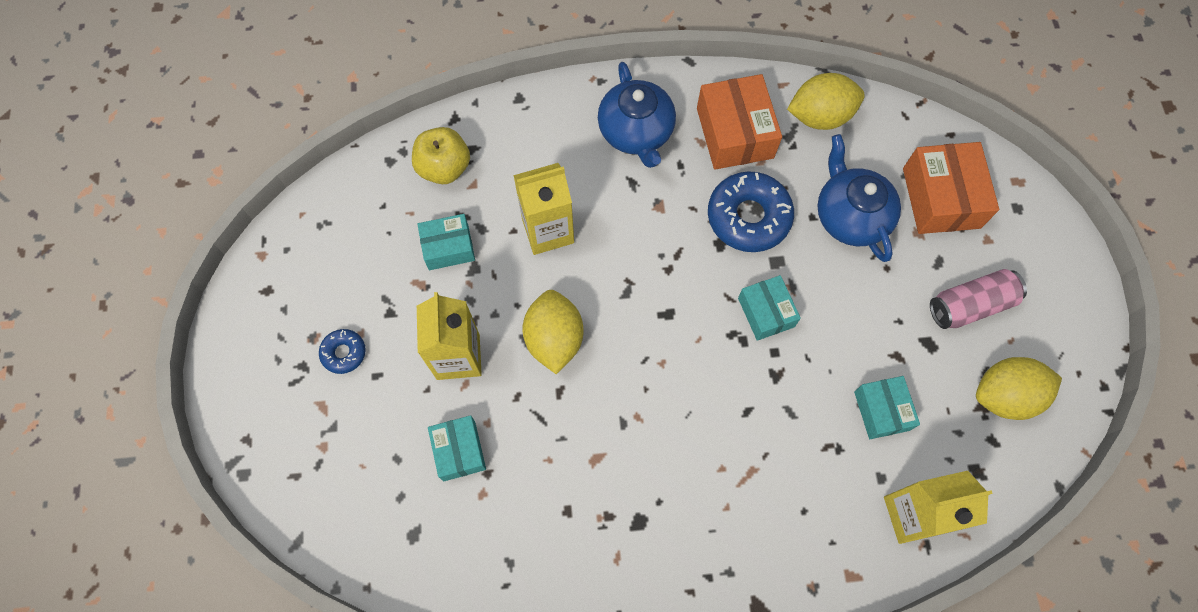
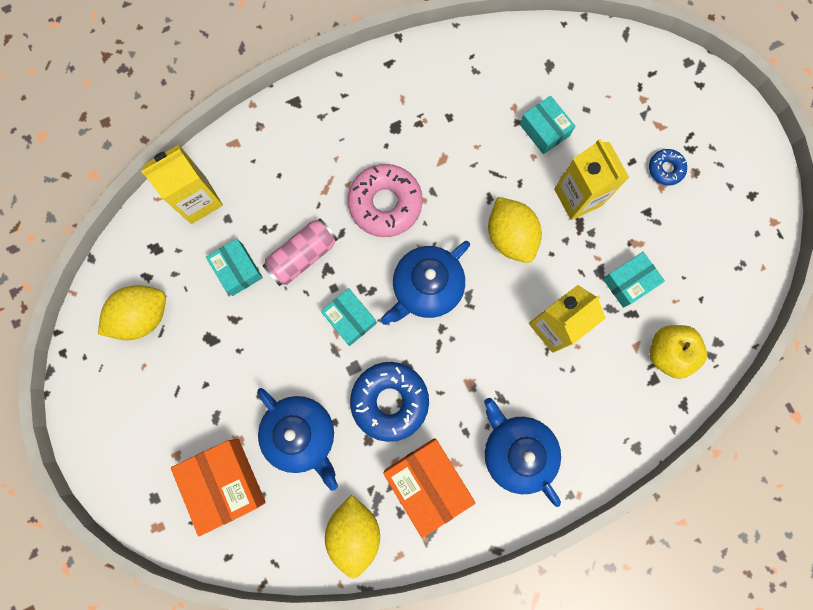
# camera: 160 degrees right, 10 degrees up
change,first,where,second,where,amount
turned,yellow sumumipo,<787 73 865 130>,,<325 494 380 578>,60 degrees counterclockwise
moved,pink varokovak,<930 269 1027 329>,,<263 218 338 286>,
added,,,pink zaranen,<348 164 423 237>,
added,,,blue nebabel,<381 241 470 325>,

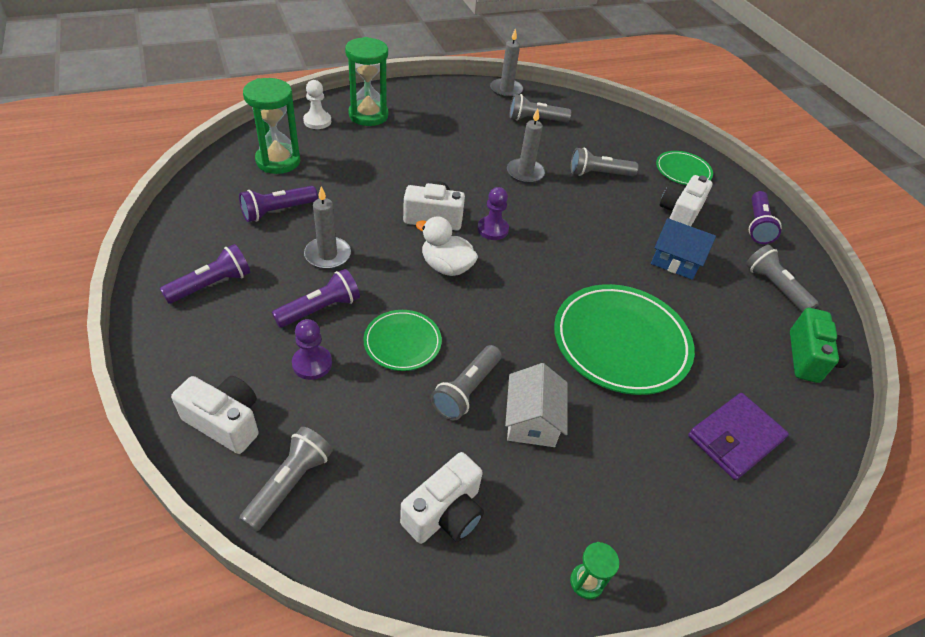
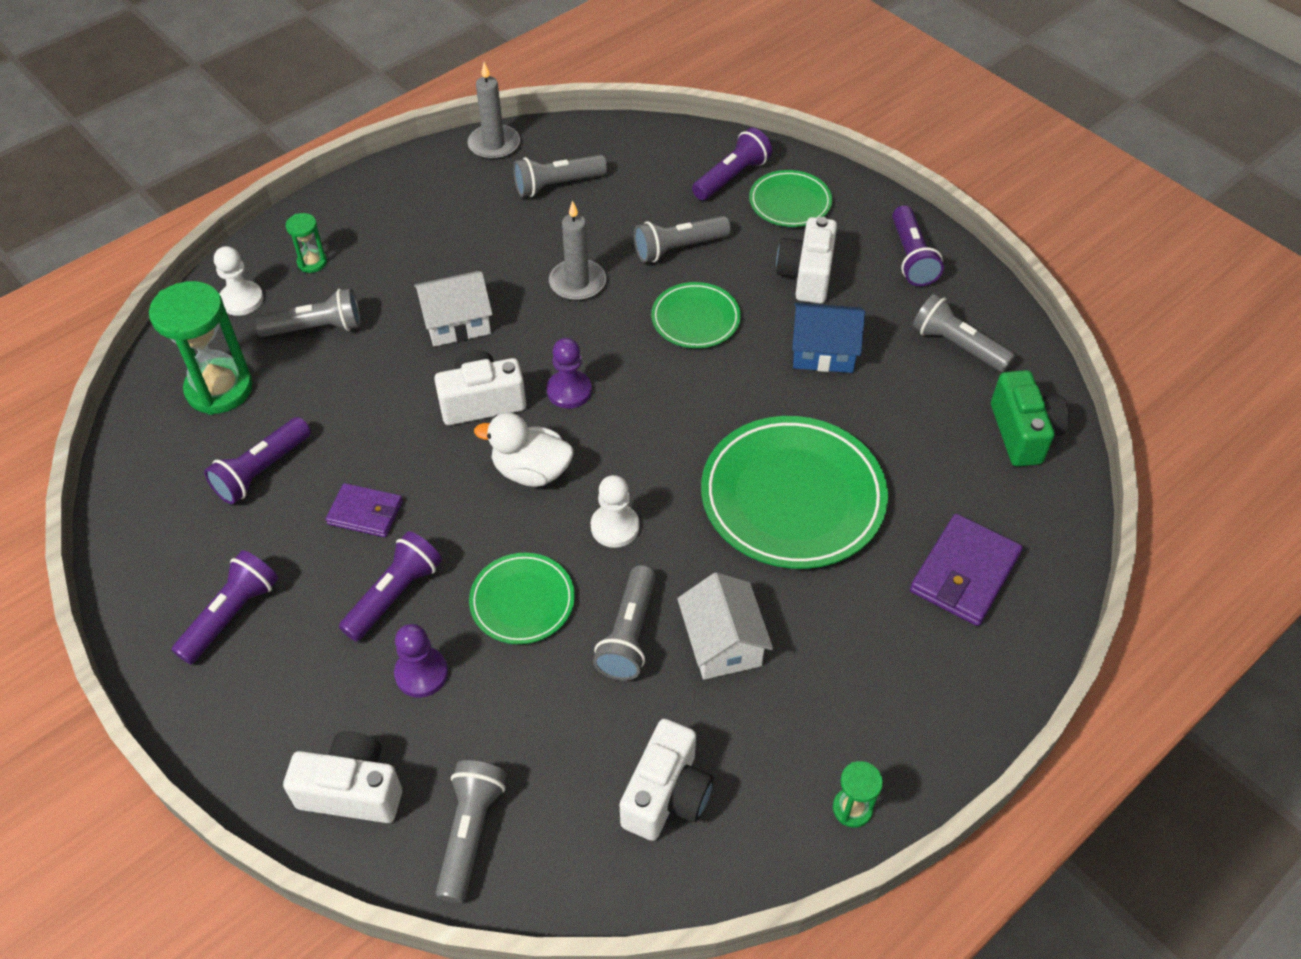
# camera: 15 degrees left, 5 degrees up
change,first,where,second,where,amount
replaced,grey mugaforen,<304 186 351 269>,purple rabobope,<325 483 403 537>,
resized,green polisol,<345 37 388 126>,,<286 213 327 273>,x0.48
added,,,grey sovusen,<254 288 361 337>,
added,,,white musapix,<414 271 493 347>,
added,,,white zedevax,<591 475 639 548>,
added,,,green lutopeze,<651 282 741 348>,
added,,,purple sovusen,<692 128 772 200>,

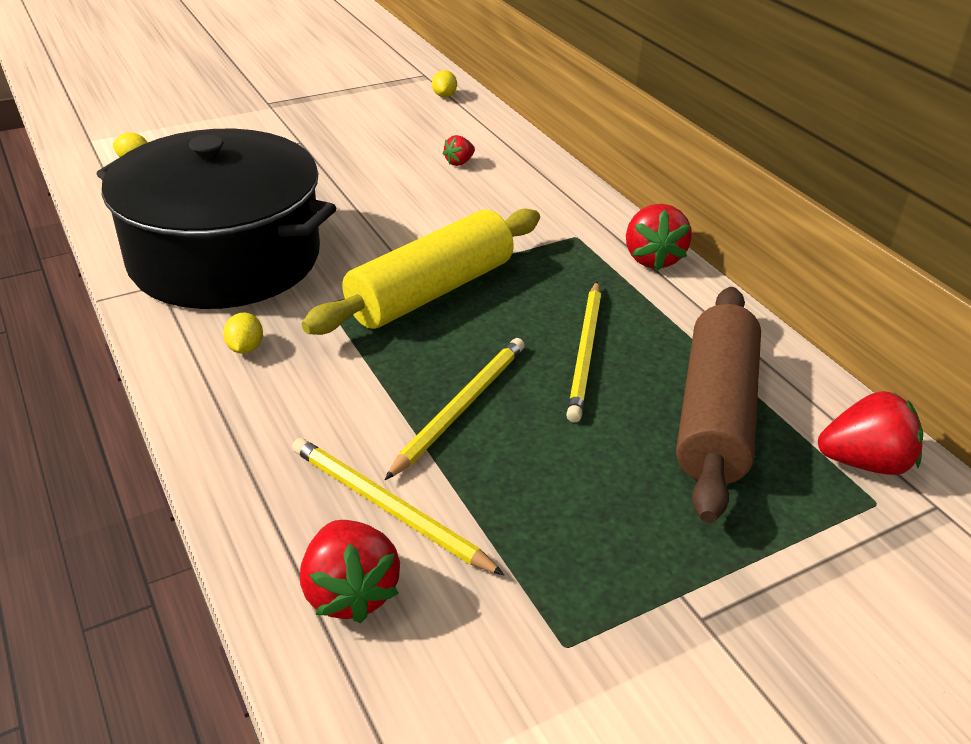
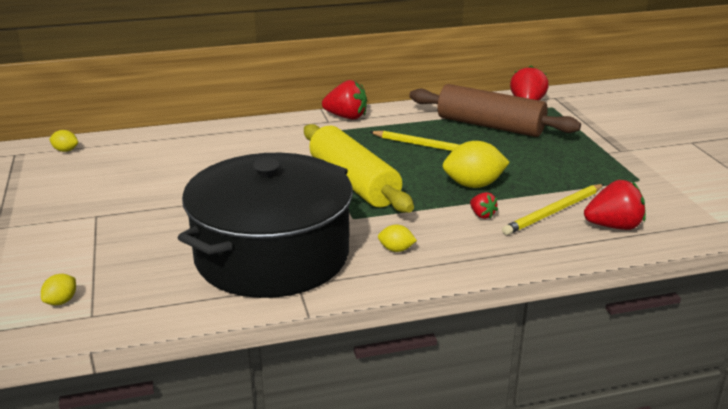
# camera: 75 degrees left, 10 degrees down
change,first,where,second,where,amount
replaced,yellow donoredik,<385 338 525 480>,yellow sumumipo,<443 141 510 188>,
moved,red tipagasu,<442 135 475 166>,,<470 192 498 219>,

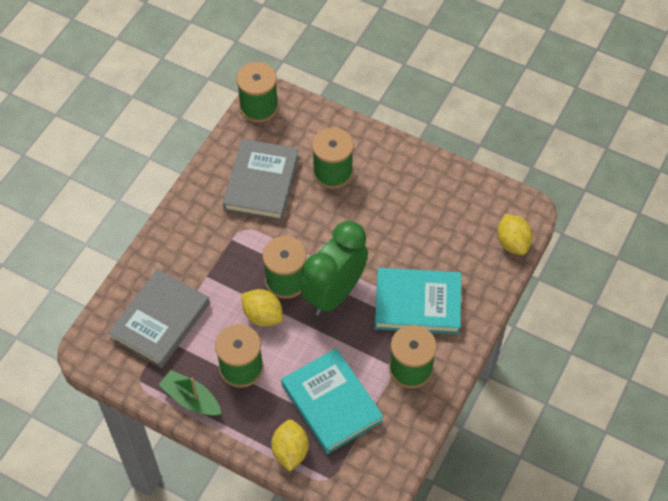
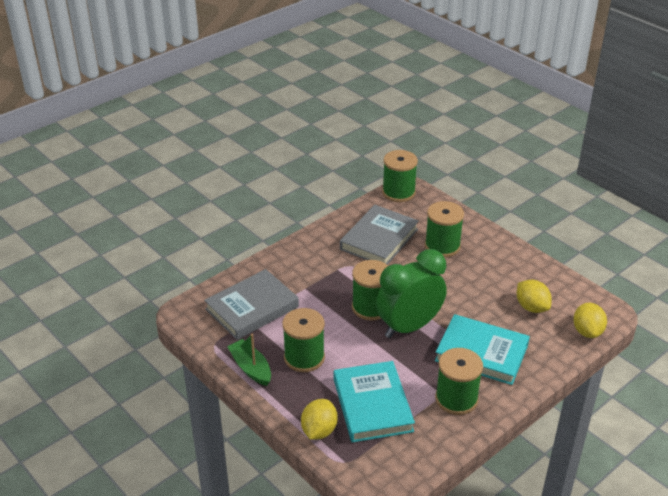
# camera: 20 degrees right, 20 degrees down
change,first,where,second,where,amount
moved,yellow sumumipo,<241 289 283 326>,,<517 280 552 313>,

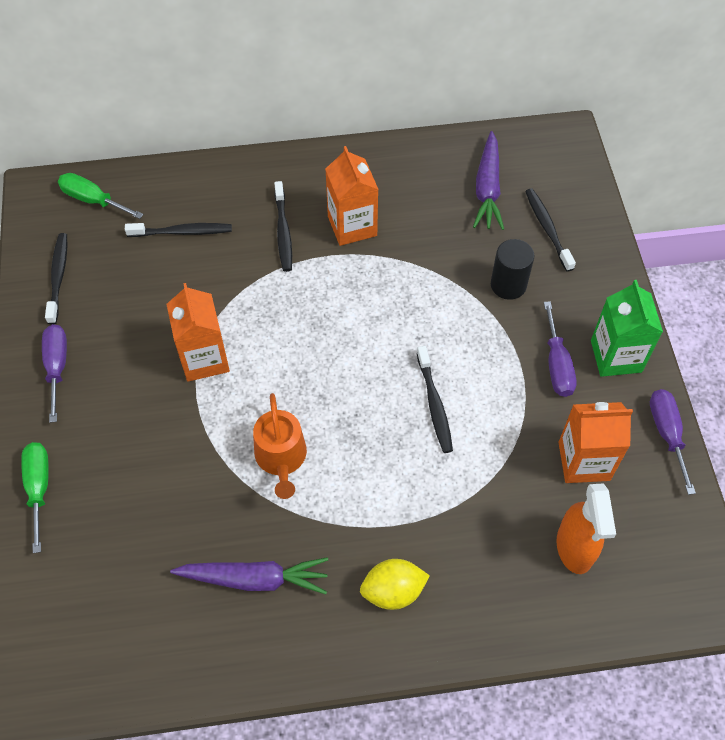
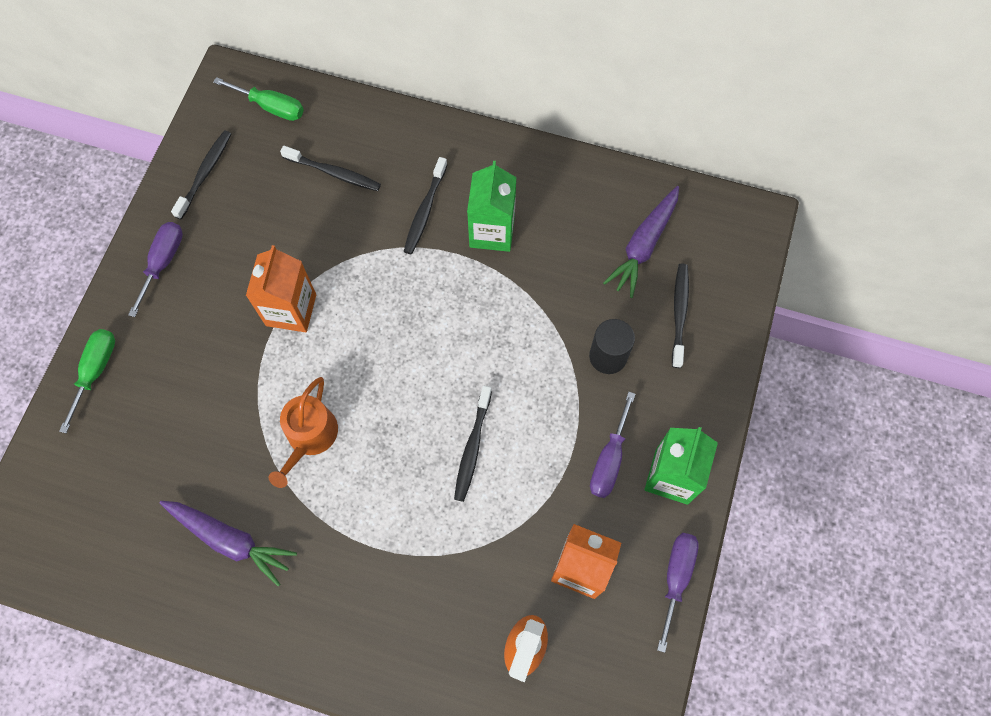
# camera: 25 degrees right, 10 degrees up
change,first,where,second,where,amount
turned,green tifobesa,<58 173 144 219>,,<213 77 304 121>,150 degrees clockwise
recoloured,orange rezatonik,<325 146 379 246>,green rezatonik,<467 161 516 252>,
removed,yellow sumumipo,<360 559 430 610>,,,

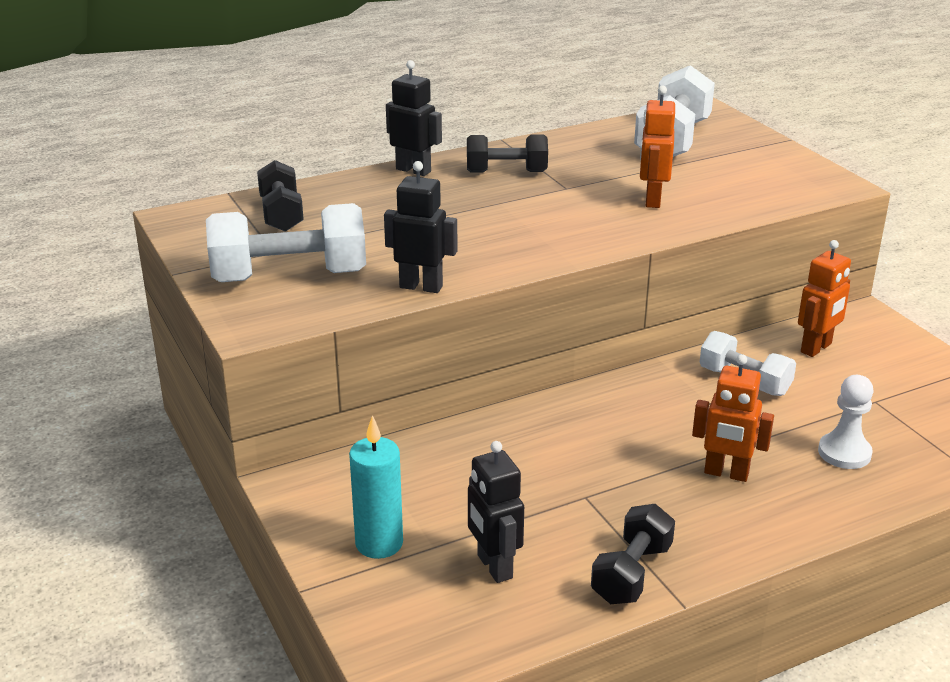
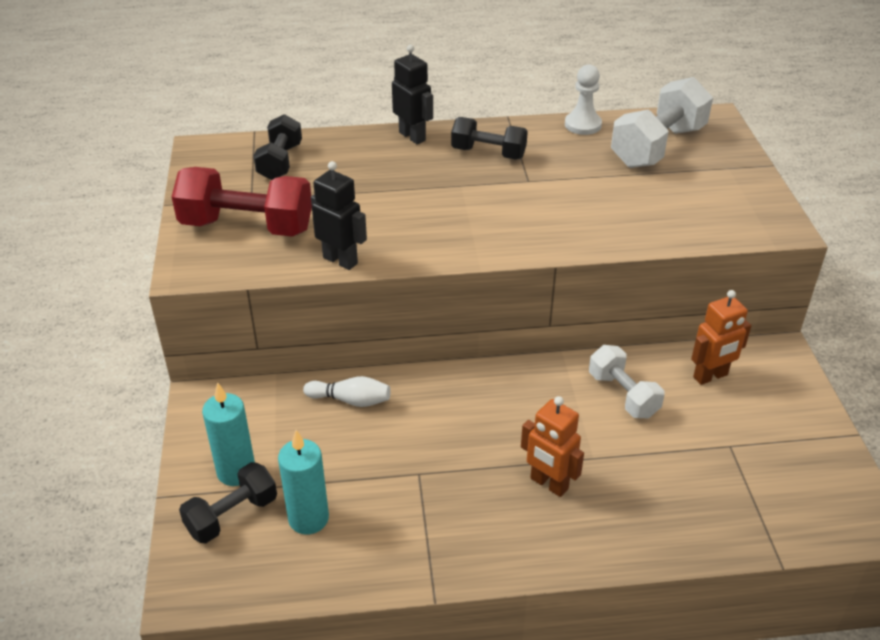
# camera: 20 degrees right, 10 degrees up
change,first,where,second,where,amount
recoloured,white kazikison,<206 203 366 282>,red kazikison,<172 167 312 237>,
replaced,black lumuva,<468 441 524 583>,turquoise mugaforen,<278 430 329 535>,
moved,black kazikison,<591 504 675 604>,,<179 462 277 543>,
removed,orange lumuva,<640 86 675 208>,,,
moved,white zedevax,<818 375 874 469>,,<565 65 602 135>,
added,,,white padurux,<303 376 391 407>,

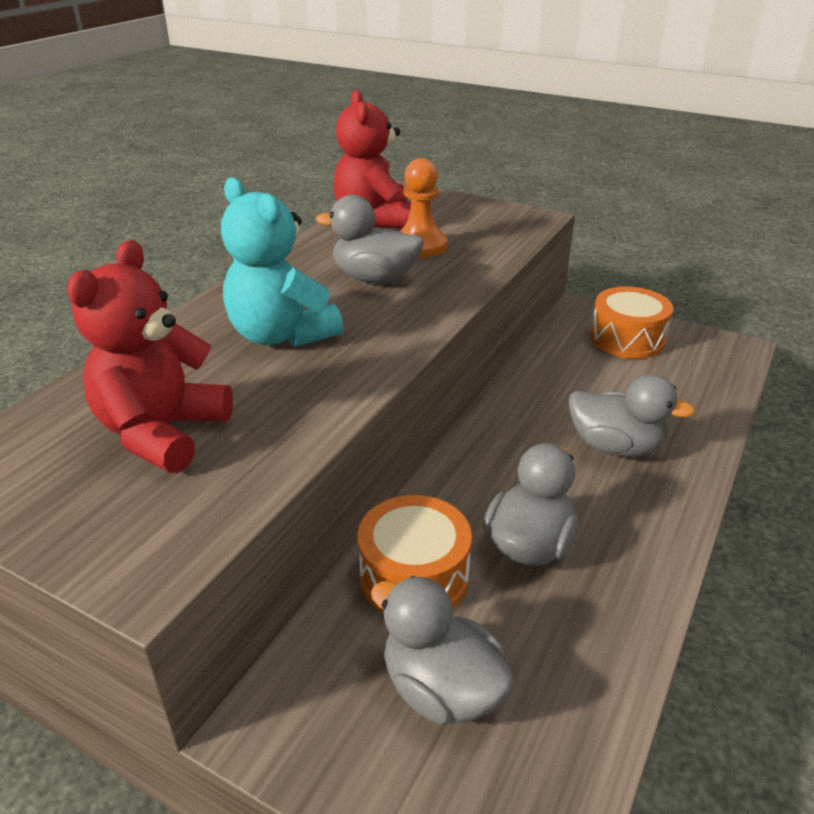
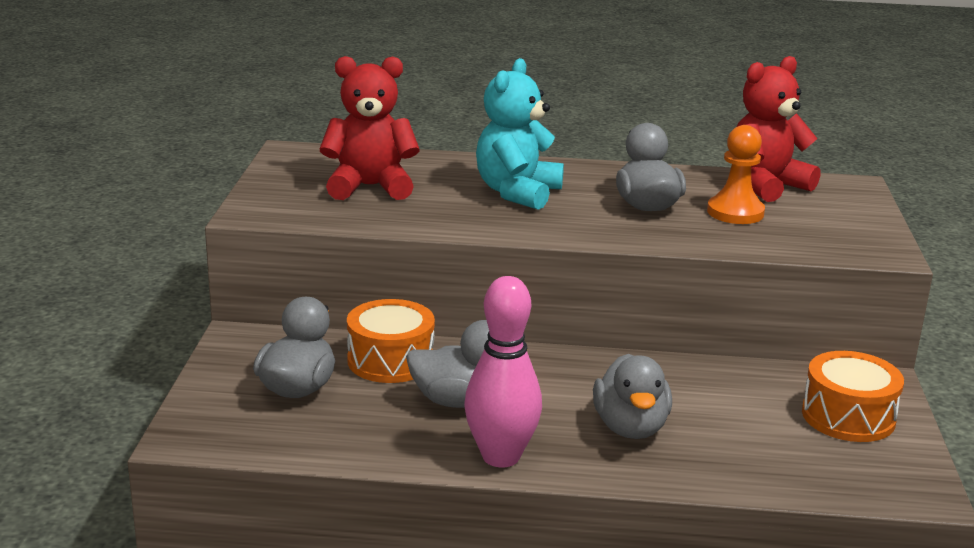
# camera: 65 degrees right, 10 degrees down
change,first,where,second,where,amount
added,,,pink padurux,<464 276 542 467>,

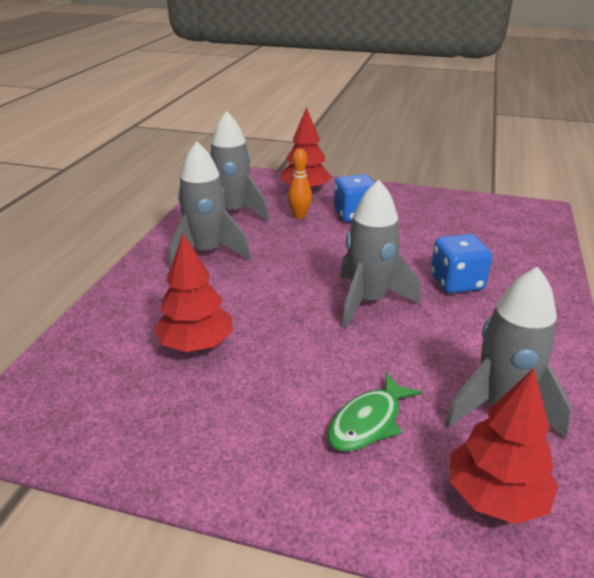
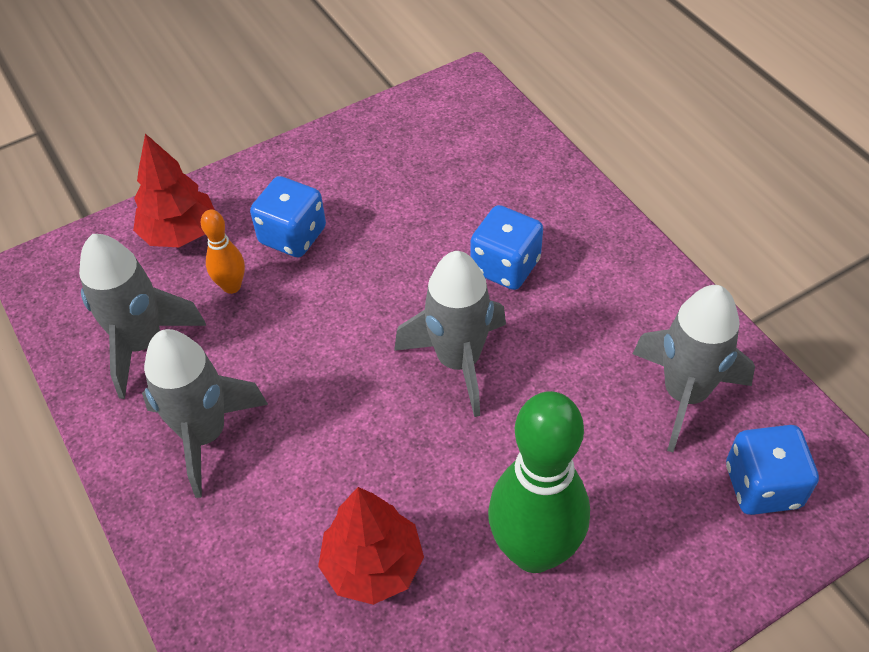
# camera: 45 degrees left, 20 degrees up
change,first,where,second,where,amount
removed,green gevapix,<327 373 422 451>,,,
replaced,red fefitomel,<450 368 559 524>,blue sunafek,<726 425 819 515>,
added,,,green padurux,<488 391 590 573>,

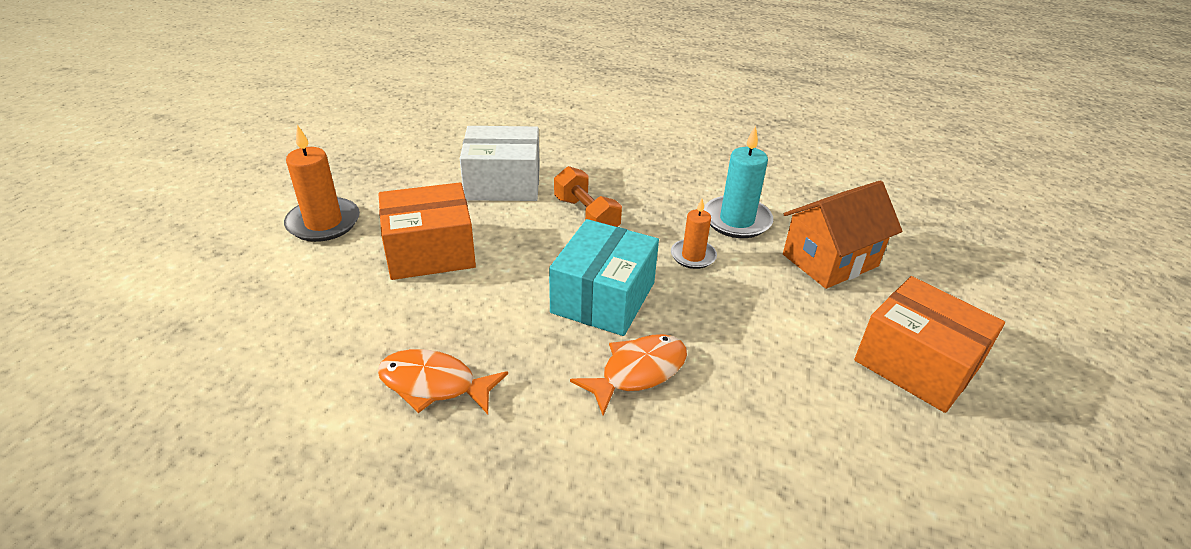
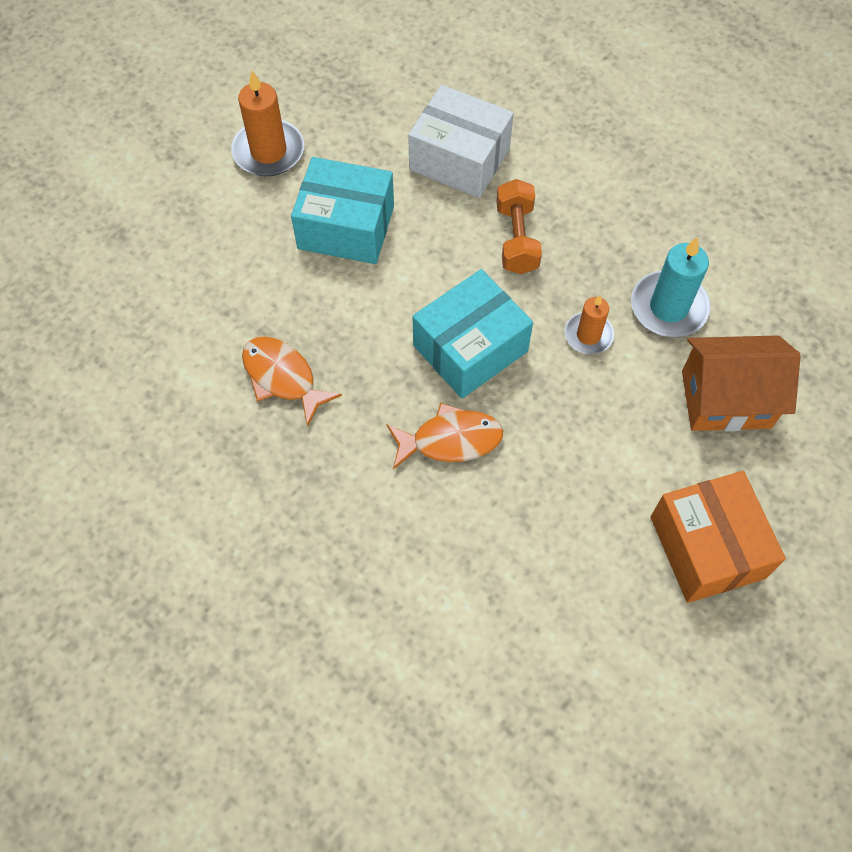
# camera: 30 degrees right, 25 degrees up
change,first,where,second,where,amount
recoloured,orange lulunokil,<378 182 476 280>,turquoise lulunokil,<291 157 394 264>,

